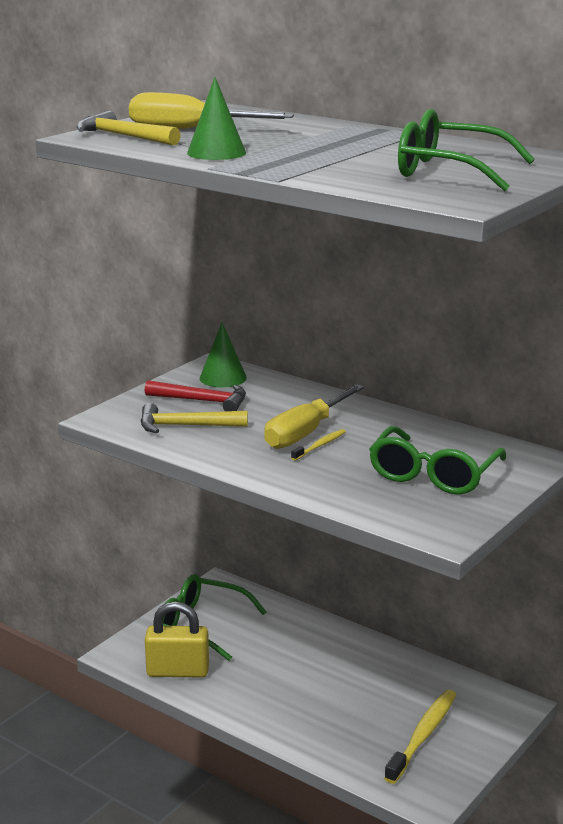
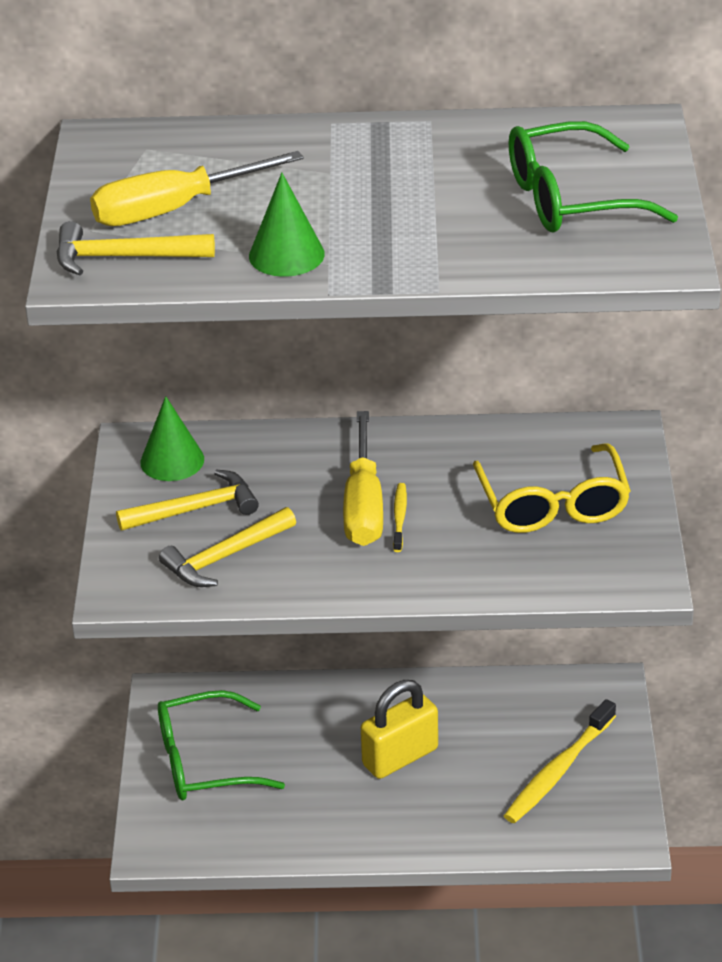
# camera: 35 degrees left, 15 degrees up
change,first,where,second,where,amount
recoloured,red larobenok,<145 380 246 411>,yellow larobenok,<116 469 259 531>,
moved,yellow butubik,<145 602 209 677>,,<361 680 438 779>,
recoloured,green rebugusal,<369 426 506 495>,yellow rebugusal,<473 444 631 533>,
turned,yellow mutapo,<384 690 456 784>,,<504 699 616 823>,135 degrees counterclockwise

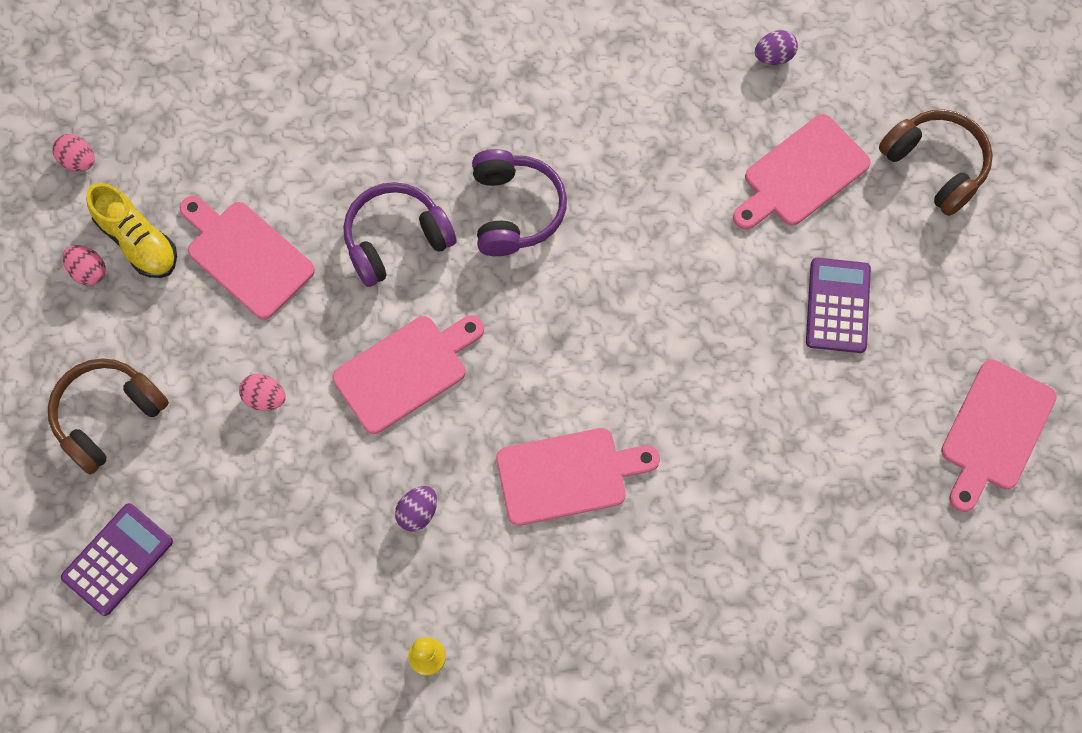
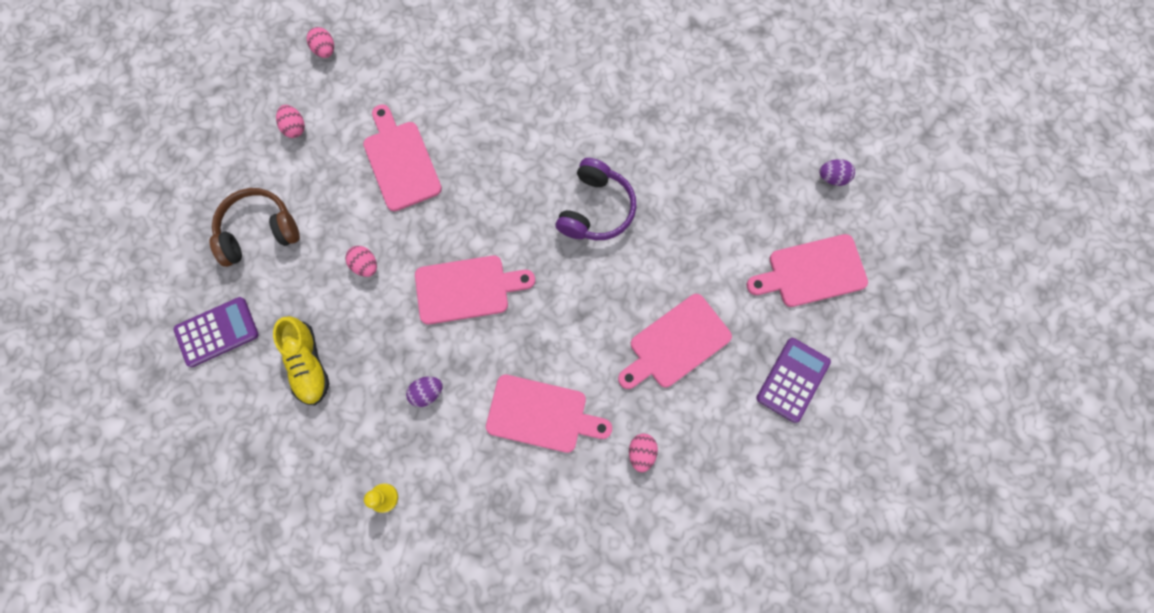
# camera: 25 degrees right, 5 degrees up
change,first,where,second,where,amount
moved,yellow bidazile,<86 183 177 278>,,<273 316 330 405>,
removed,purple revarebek,<344 182 457 287>,,,
removed,brown revarebek,<879 109 993 216>,,,
moved,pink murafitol,<941 359 1057 512>,,<618 294 732 389>,
added,,,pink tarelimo,<629 434 658 472>,

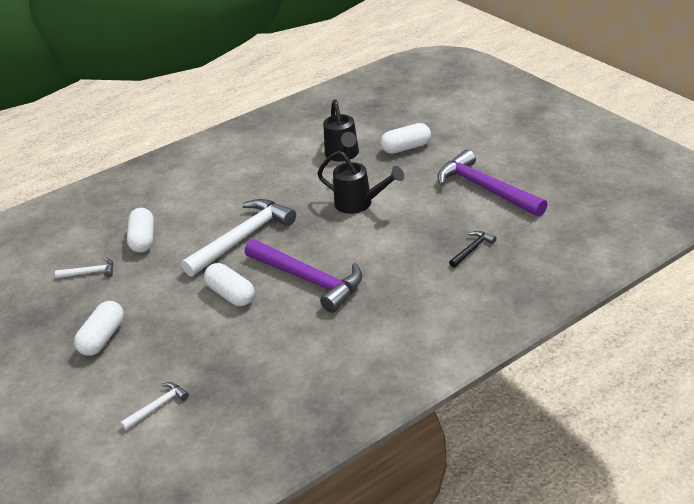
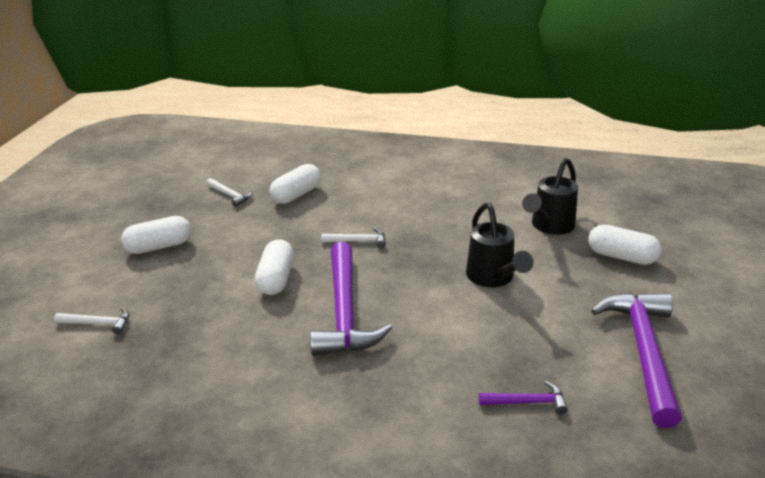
# camera: 45 degrees right, 5 degrees down
change,first,where,second,where,amount
resized,white larobenok,<181 199 296 276>,,<321 227 385 248>,x0.45
recoloured,black larobenok,<449 231 496 268>,purple larobenok,<479 381 568 414>,

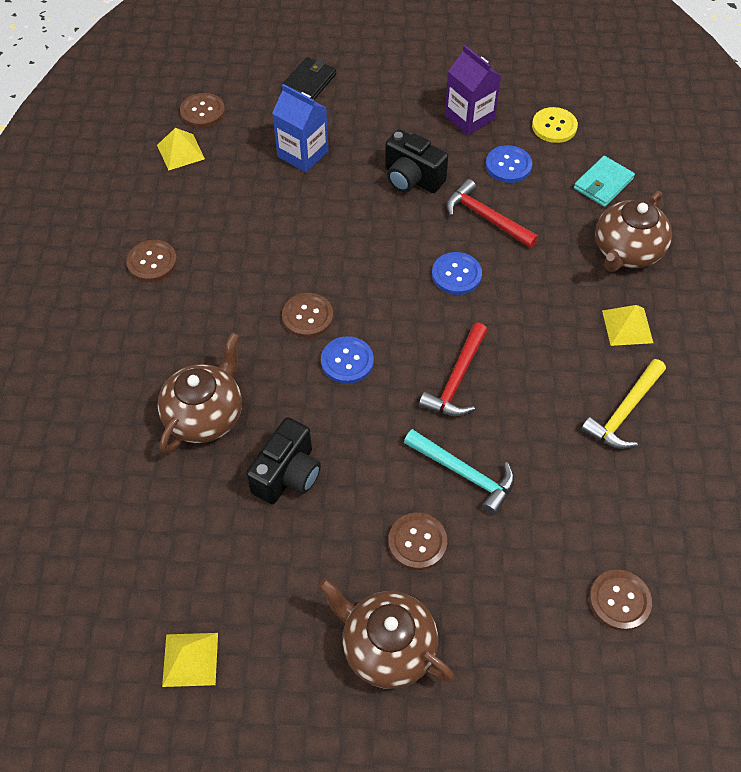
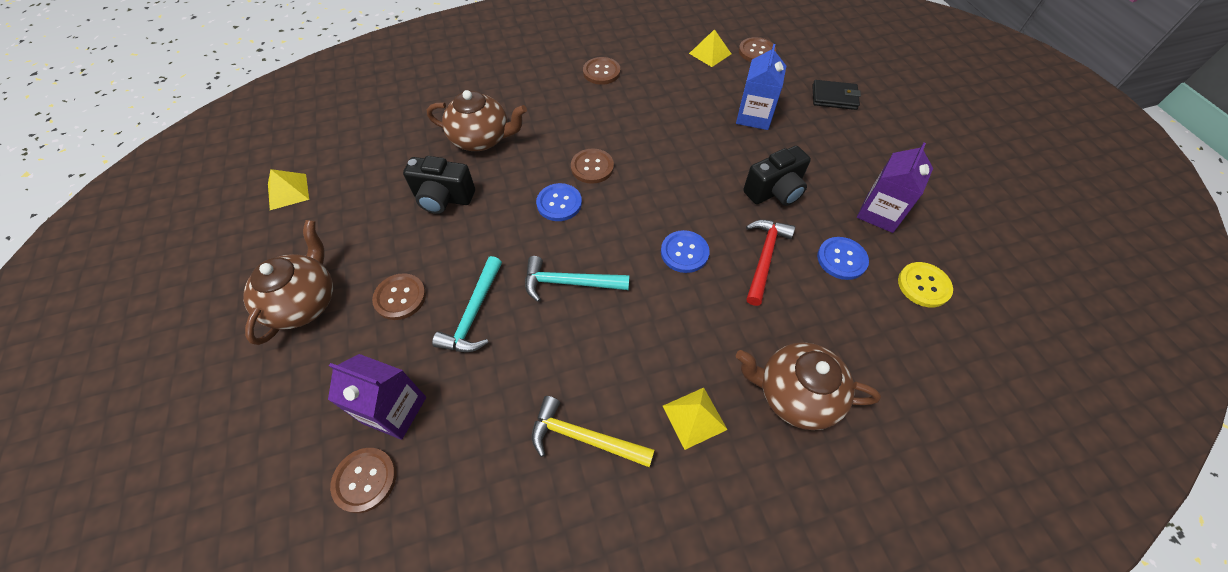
# camera: 70 degrees right, 0 degrees up
change,first,where,second,where,amount
turned,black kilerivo,<385 130 449 193>,,<743 146 811 206>,135 degrees counterclockwise
recoloured,red larobenok,<419 323 487 416>,turquoise larobenok,<525 256 629 302>,
removed,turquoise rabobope,<574 156 635 207>,,,
added,,,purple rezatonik,<328 354 426 440>,

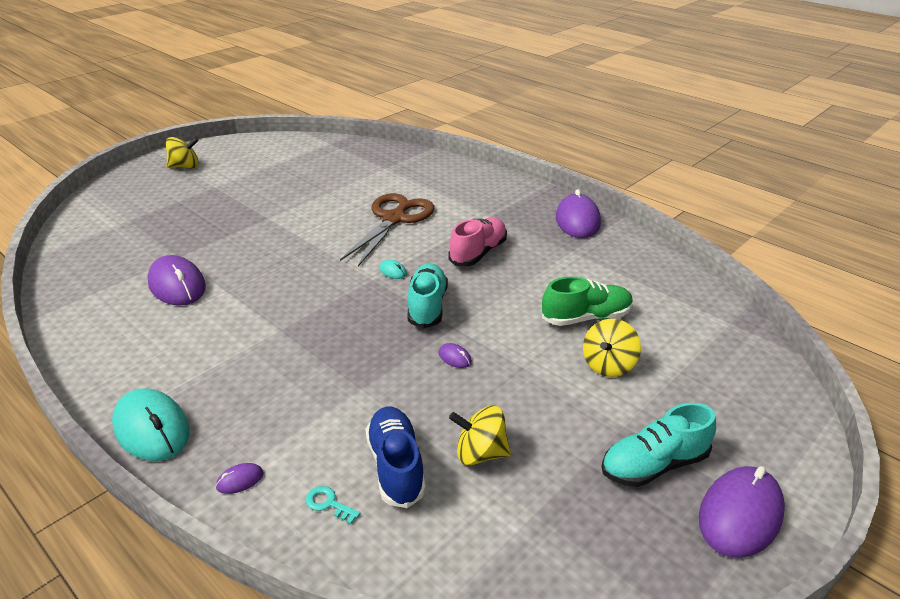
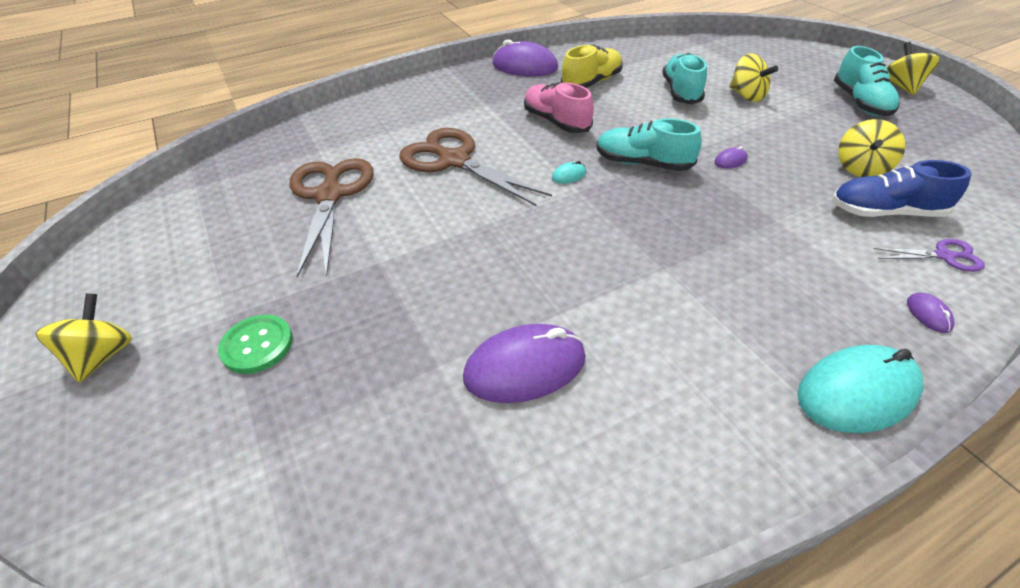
# camera: 70 degrees left, 10 degrees up
change,first,where,second,where,amount
replaced,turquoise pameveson,<306 486 360 525>,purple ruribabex,<873 239 985 272>,
recoloured,green bidazile,<542 277 633 326>,turquoise bidazile,<662 53 707 104>,
replaced,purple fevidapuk,<699 466 785 558>,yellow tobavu,<887 42 940 95>,
added,,,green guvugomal,<218 315 293 374>,
added,,,brown ruribabex,<290 158 374 278>,
added,,,yellow bidazile,<561 45 623 88>,

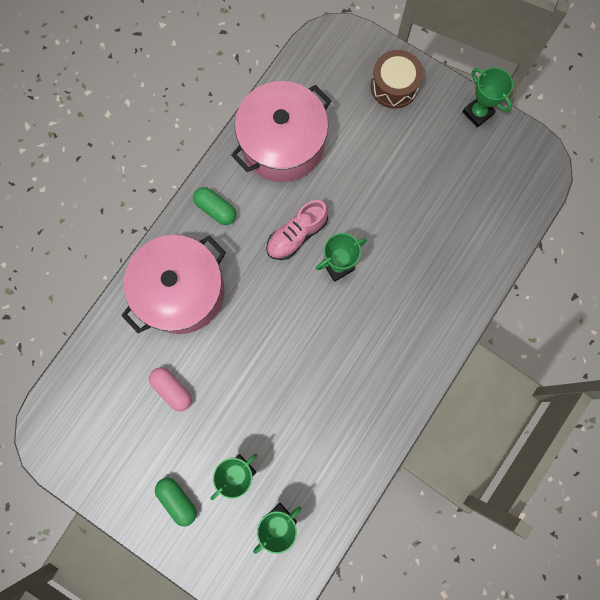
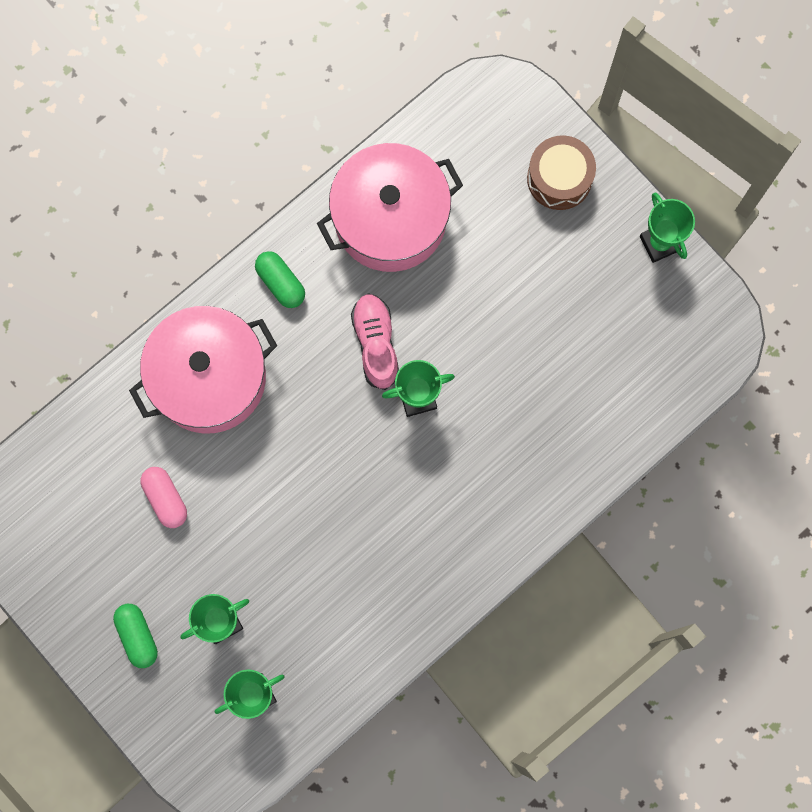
# camera: 15 degrees right, 0 degrees up
change,first,where,second,where,amount
turned,pink bidazile,<266 200 328 260>,,<351 293 399 390>,105 degrees clockwise

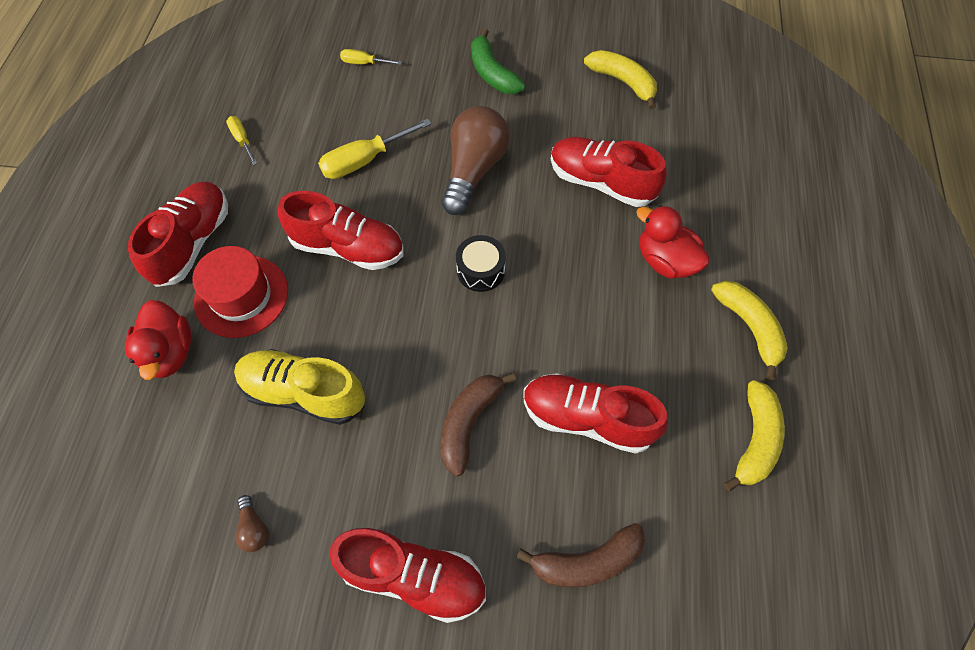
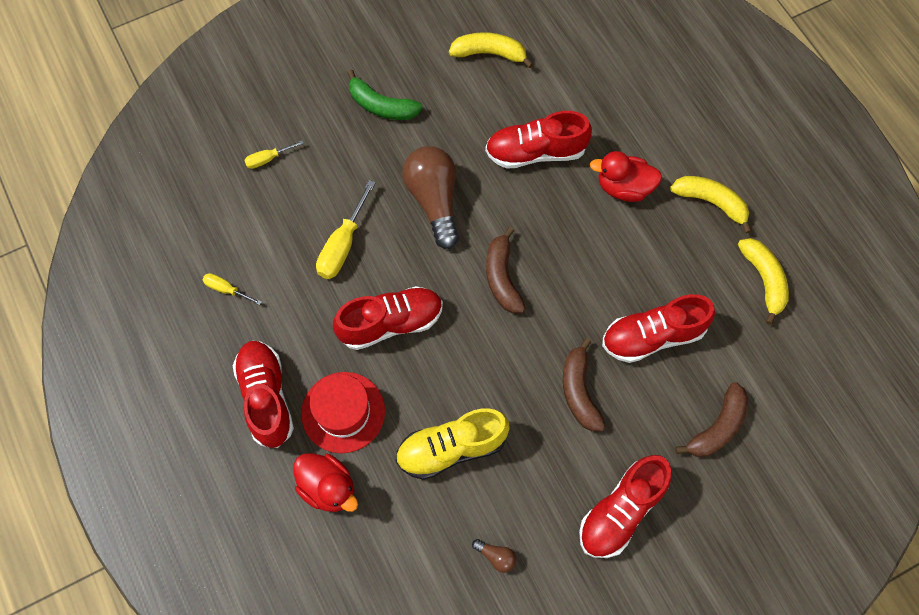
# camera: 35 degrees left, 5 degrees up
change,first,where,second,where,amount
turned,red bidazile,<329 528 486 623>,,<579 455 672 558>,150 degrees clockwise
replaced,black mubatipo,<456 235 506 292>,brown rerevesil,<486 227 526 313>,

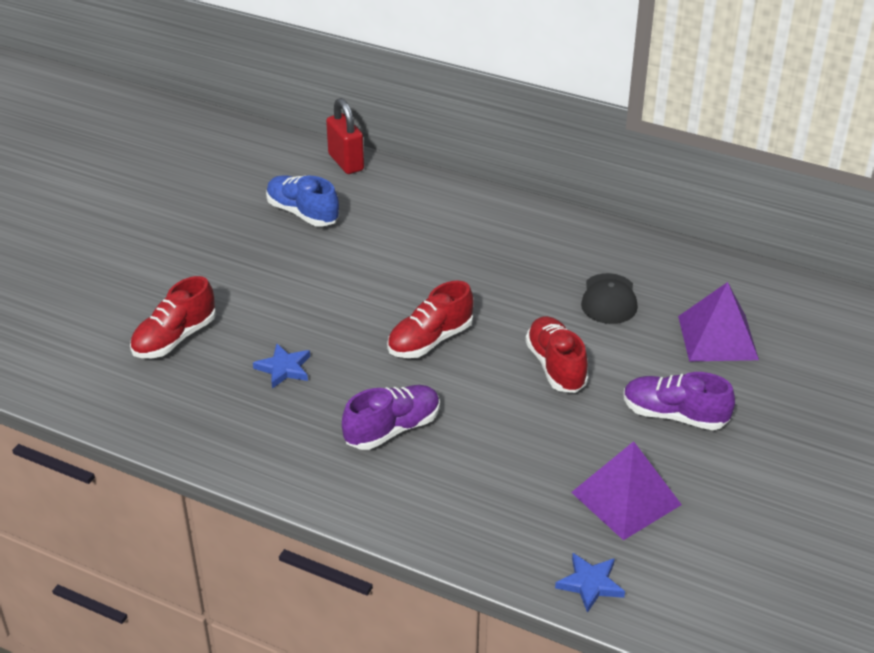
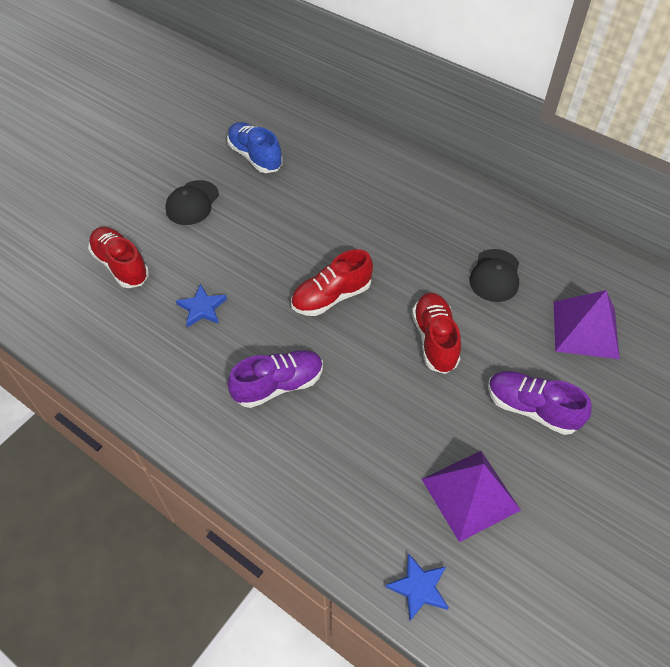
# camera: 10 degrees right, 15 degrees up
change,first,where,second,where,amount
turned,red bidazile,<130 276 216 358>,,<88 227 149 288>,90 degrees clockwise
removed,red butubik,<326 98 364 174>,,,
added,,,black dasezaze,<165 180 219 225>,

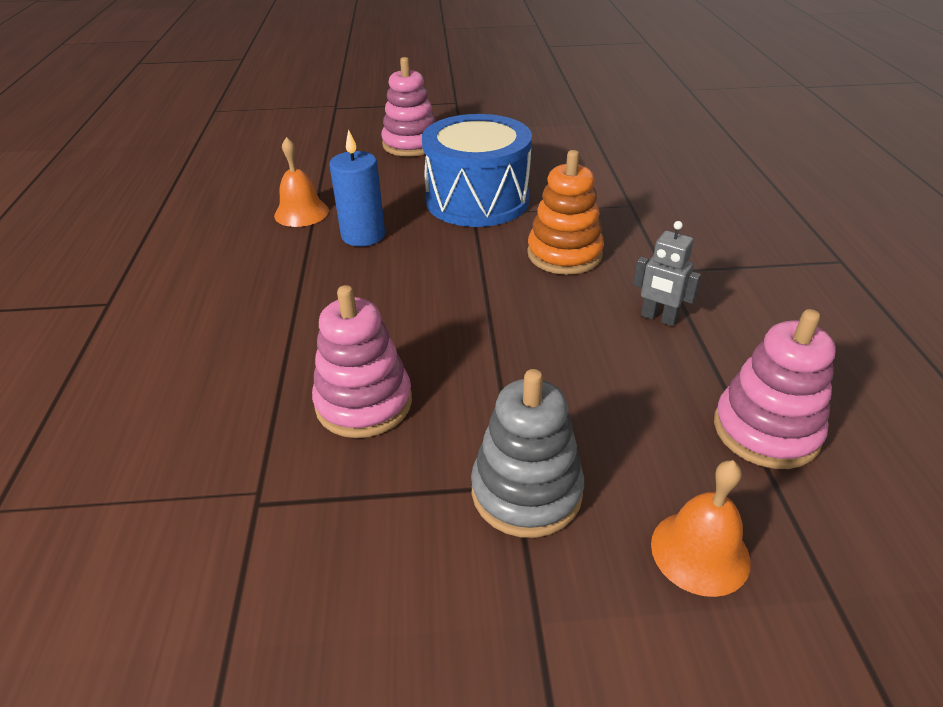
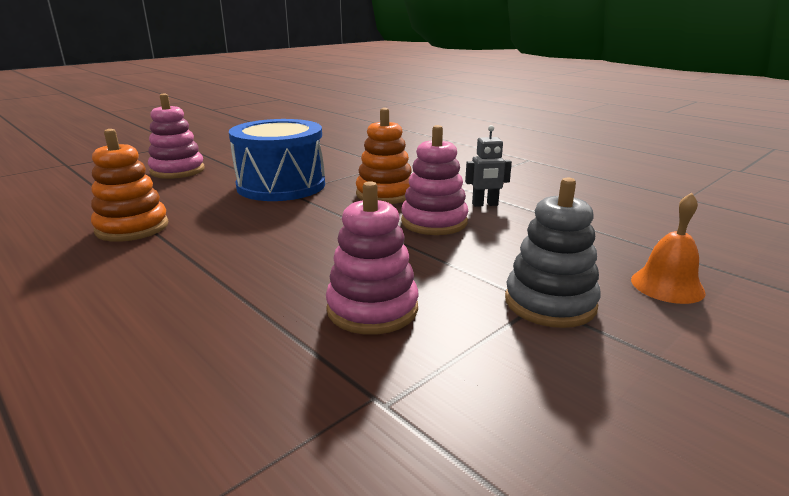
# camera: 40 degrees left, 15 degrees down
change,first,where,second,where,amount
replaced,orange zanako,<274 137 329 227>,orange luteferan,<91 129 168 242>,
removed,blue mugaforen,<329 129 385 247>,,,
moved,pink luteferan,<714 309 836 469>,,<401 125 468 235>,

